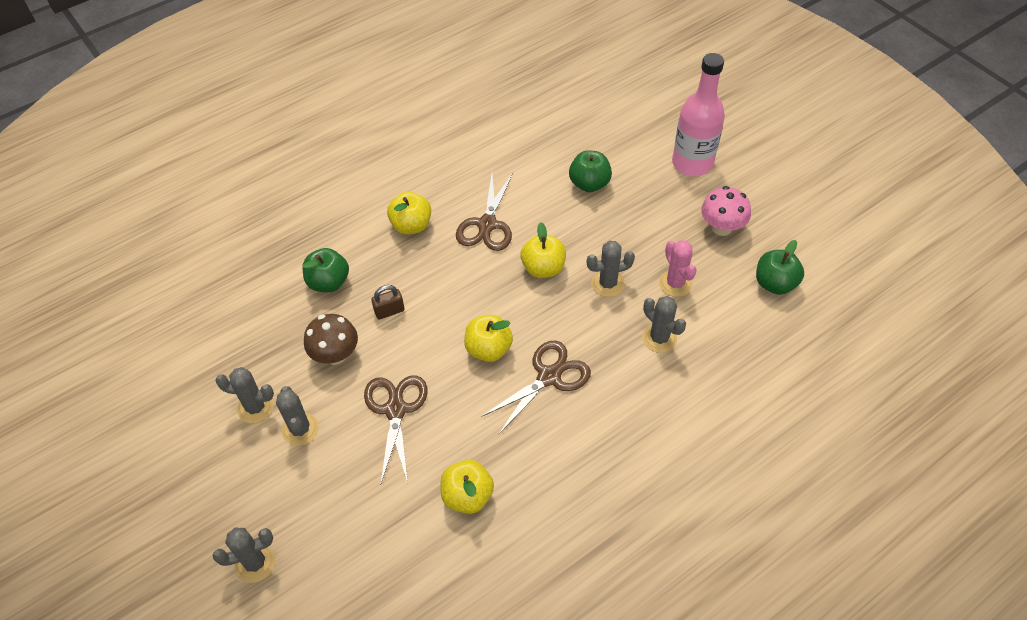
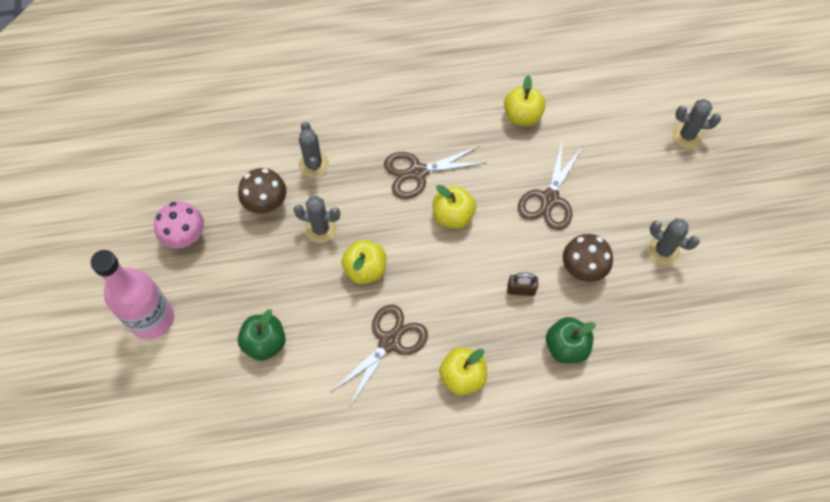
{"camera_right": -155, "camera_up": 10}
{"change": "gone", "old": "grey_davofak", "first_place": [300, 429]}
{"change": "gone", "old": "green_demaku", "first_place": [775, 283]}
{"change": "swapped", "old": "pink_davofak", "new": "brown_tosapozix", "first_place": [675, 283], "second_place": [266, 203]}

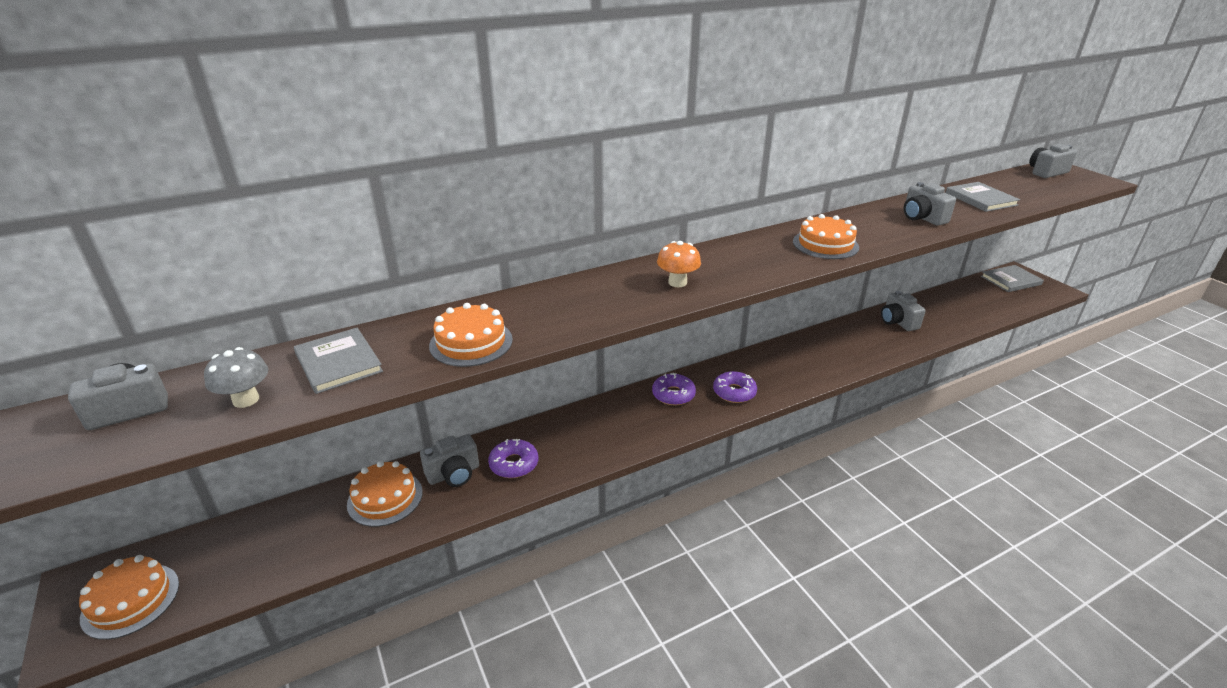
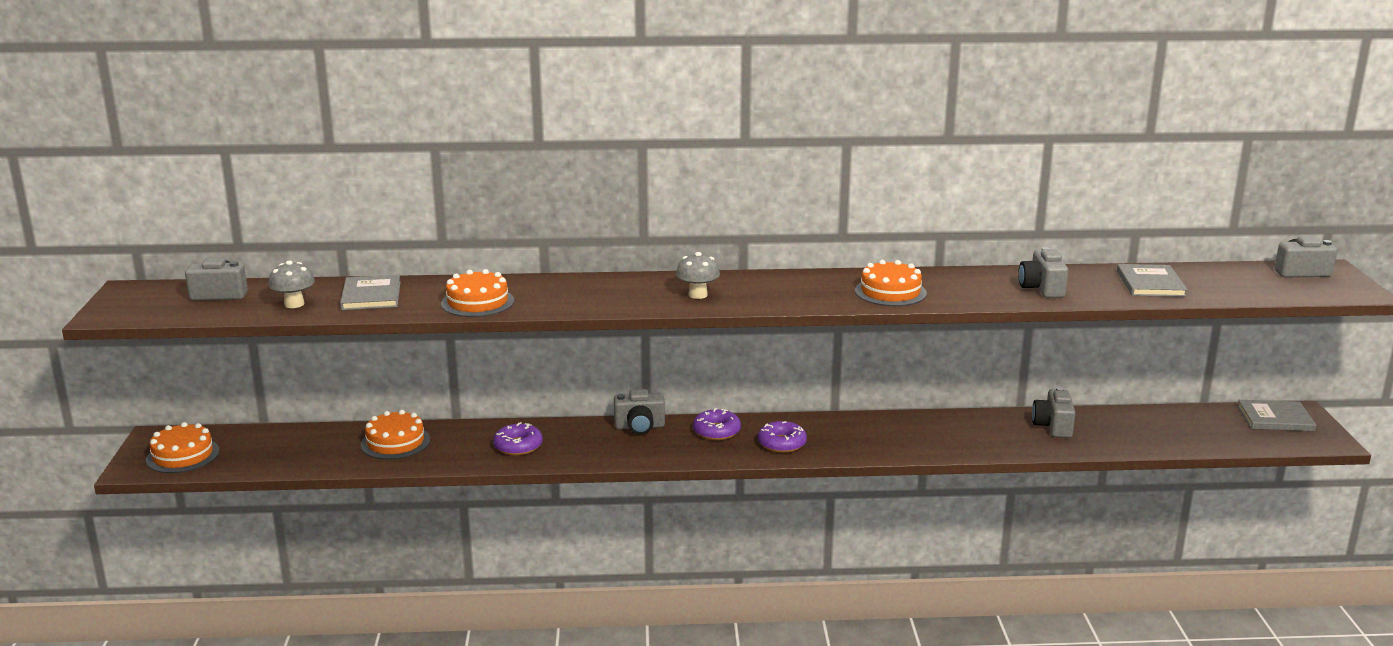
{"camera_right": 25, "camera_up": -10}
{"change": "shifted", "old": "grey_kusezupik", "first_place": [454, 474], "second_place": [639, 427]}
{"change": "repainted", "old": "orange_tosapozix", "new": "grey_tosapozix", "first_place": [677, 282], "second_place": [698, 295]}

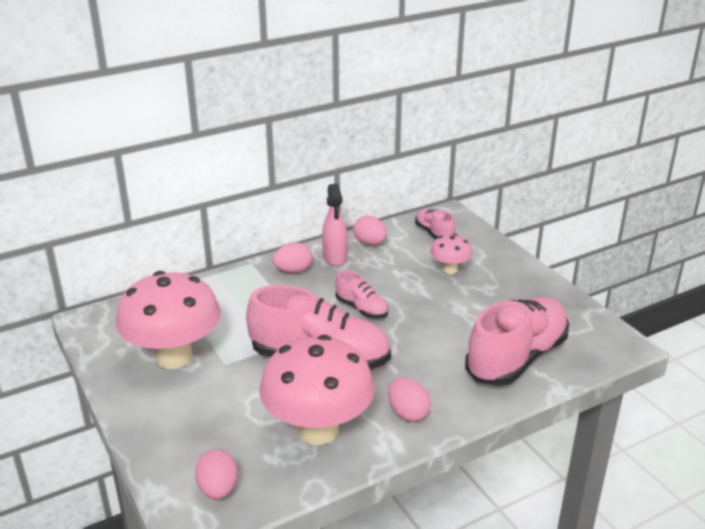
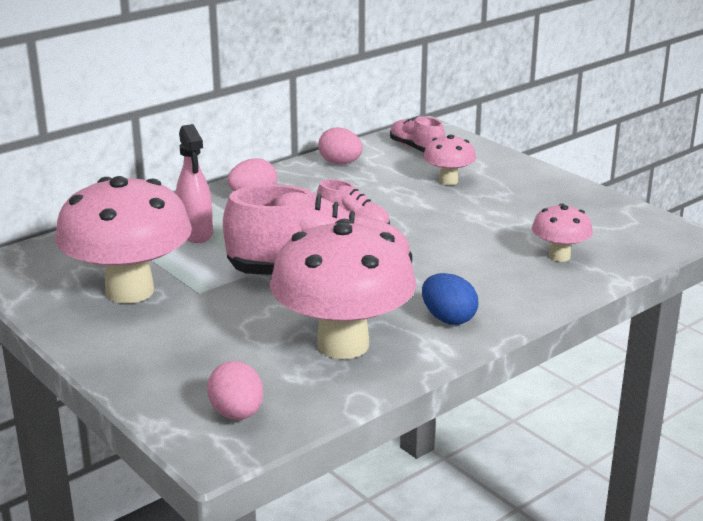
{"camera_right": -10, "camera_up": -5}
{"change": "shifted", "old": "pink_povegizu", "first_place": [334, 257], "second_place": [196, 233]}
{"change": "swapped", "old": "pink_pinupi", "new": "pink_tosapozix", "first_place": [516, 358], "second_place": [559, 256]}
{"change": "repainted", "old": "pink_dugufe", "new": "blue_dugufe", "first_place": [408, 413], "second_place": [448, 319]}

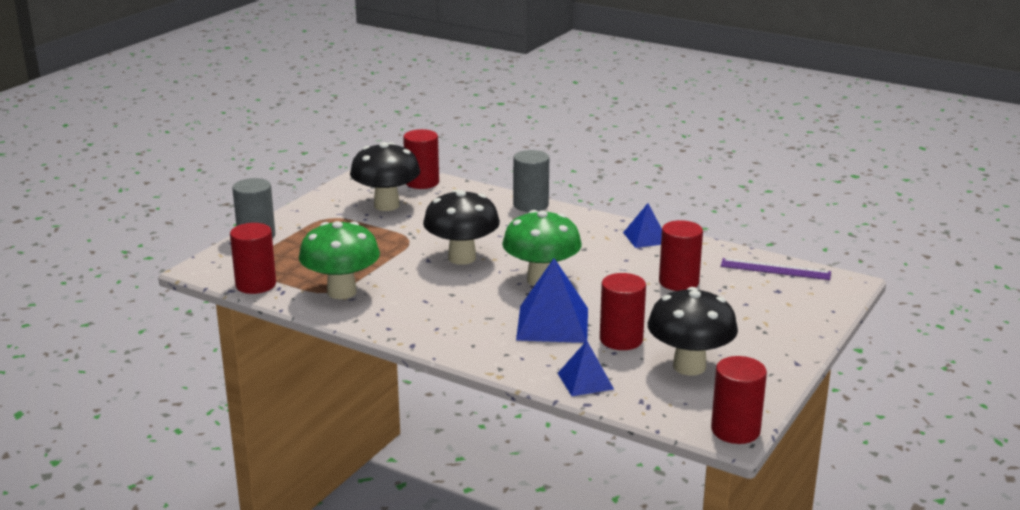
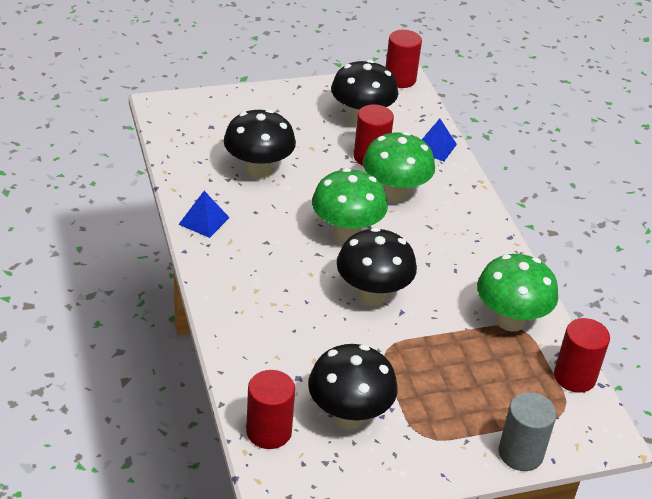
{"camera_right": -140, "camera_up": 15}
{"change": "gone", "old": "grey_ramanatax", "first_place": [531, 205]}
{"change": "gone", "old": "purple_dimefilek", "first_place": [775, 269]}
{"change": "swapped", "old": "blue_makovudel", "new": "green_tosapozix", "first_place": [553, 324], "second_place": [394, 194]}
{"change": "swapped", "old": "red_ramanatax", "new": "black_tosapozix", "first_place": [678, 282], "second_place": [258, 171]}

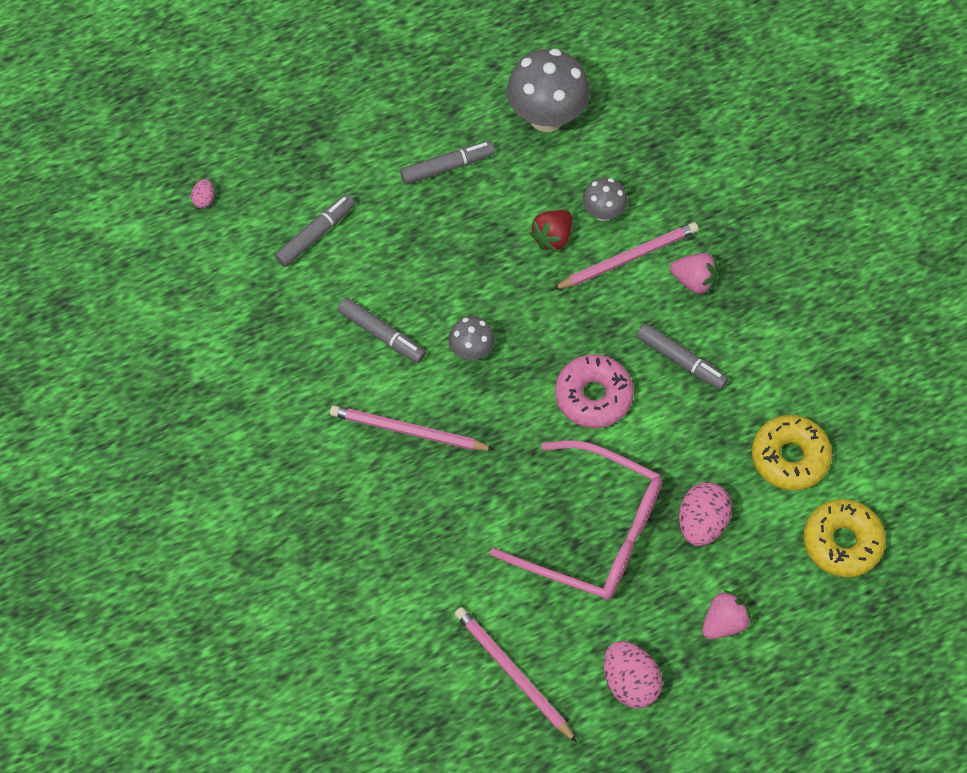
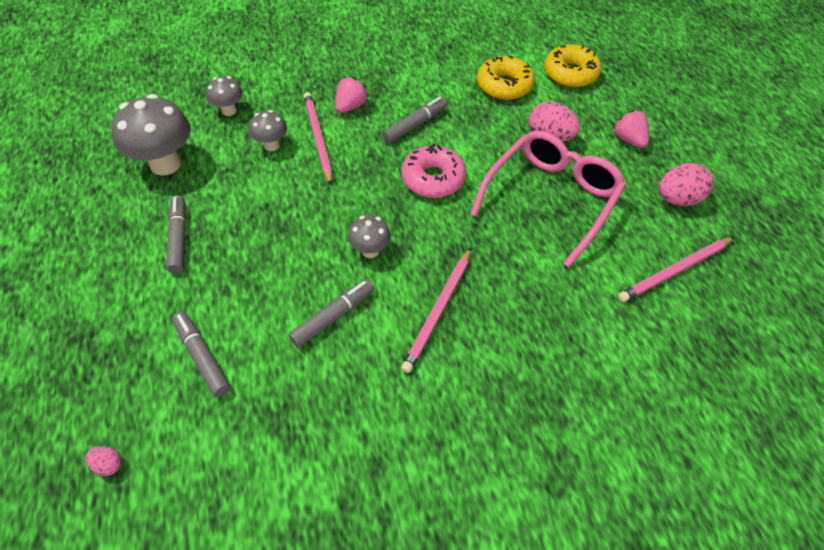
{"camera_right": -80, "camera_up": -10}
{"change": "gone", "old": "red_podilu", "first_place": [552, 237]}
{"change": "new", "new": "grey_tosapozix", "second_place": [229, 110]}

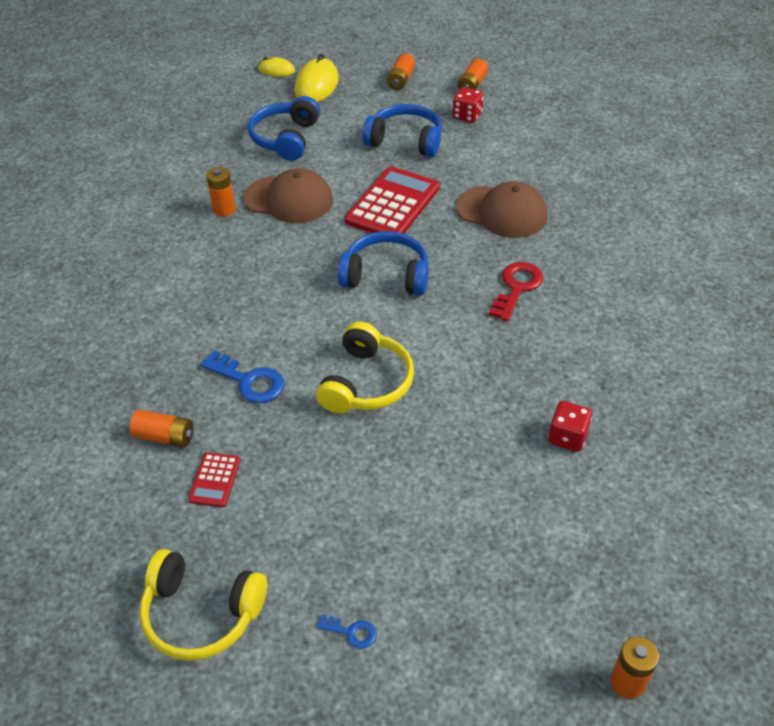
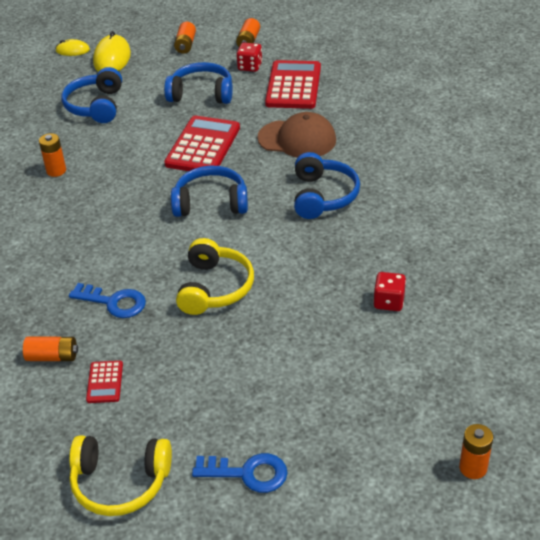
{"camera_right": -10, "camera_up": -5}
{"change": "gone", "old": "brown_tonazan", "first_place": [289, 199]}
{"change": "new", "new": "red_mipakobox", "second_place": [293, 86]}
{"change": "swapped", "old": "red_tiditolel", "new": "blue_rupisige", "first_place": [517, 287], "second_place": [323, 196]}
{"change": "scaled", "old": "blue_tiditolel", "first_place": [351, 632], "second_place": [248, 473], "factor": 1.89}

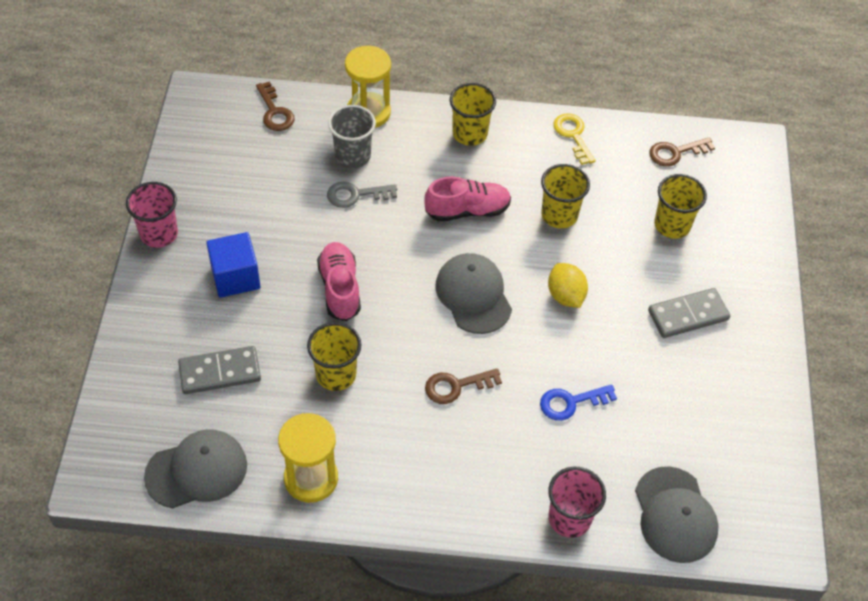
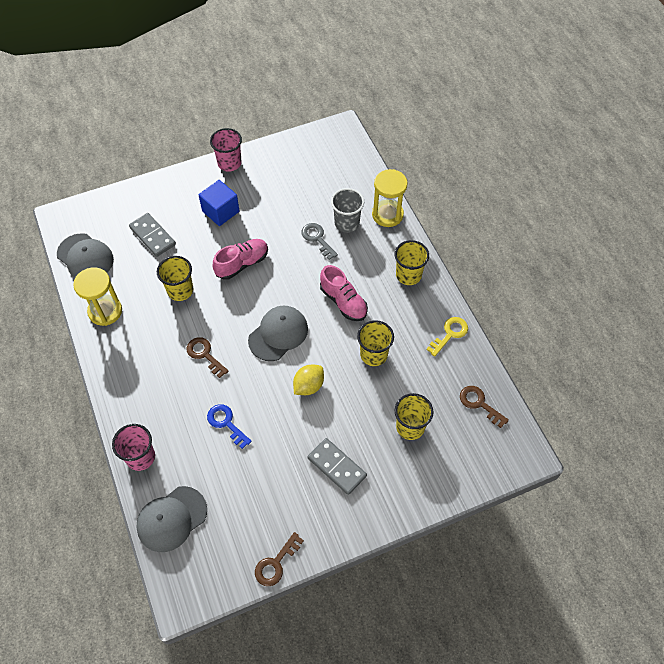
{"camera_right": 65, "camera_up": 5}
{"change": "shifted", "old": "brown_tiditolel", "first_place": [275, 112], "second_place": [276, 563]}

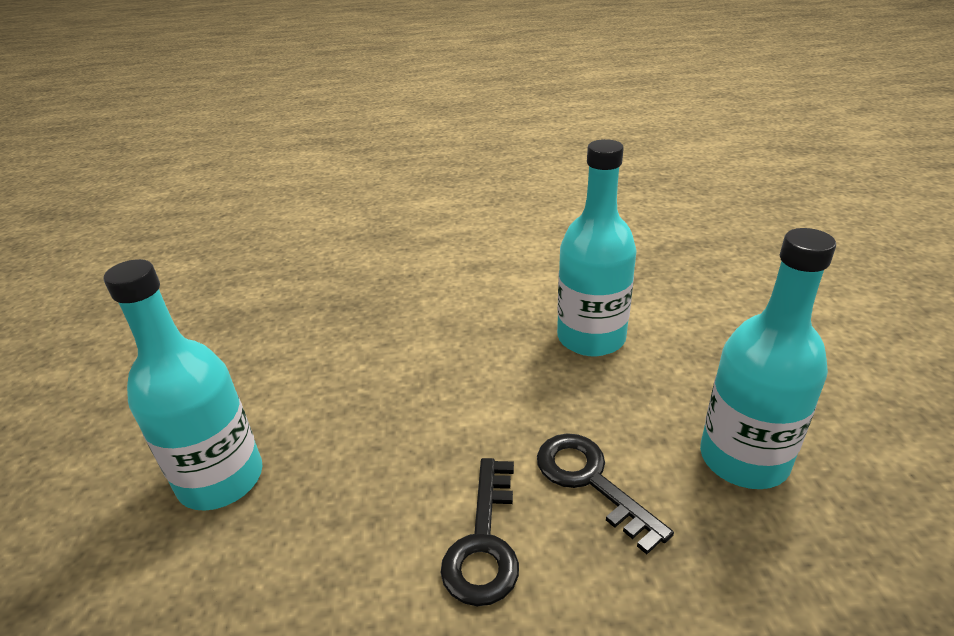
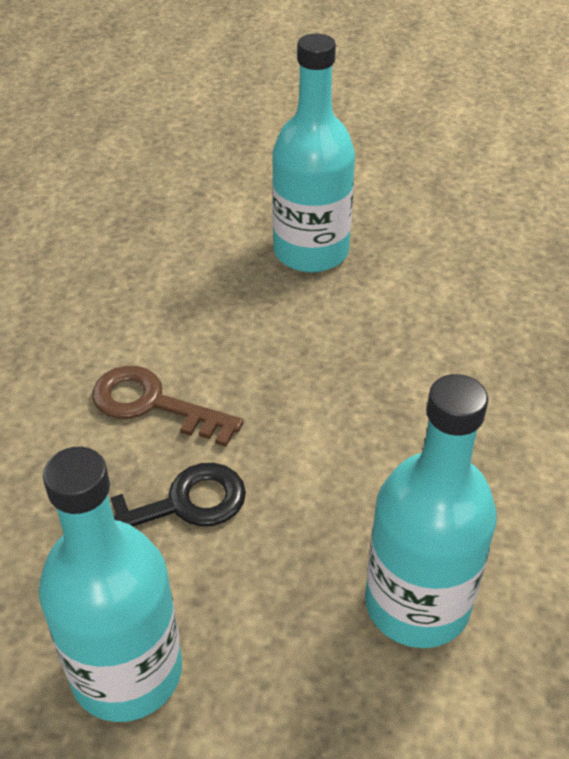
{"camera_right": 105, "camera_up": 10}
{"change": "repainted", "old": "black_tiditolel", "new": "brown_tiditolel", "first_place": [484, 542], "second_place": [153, 404]}

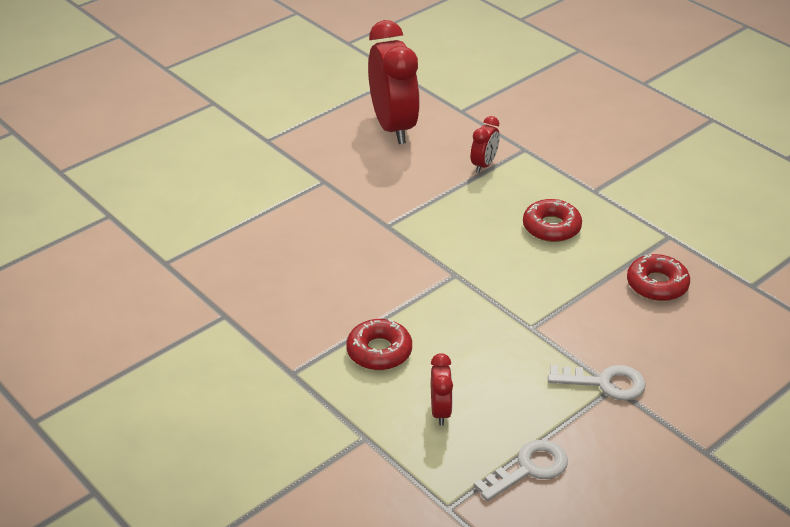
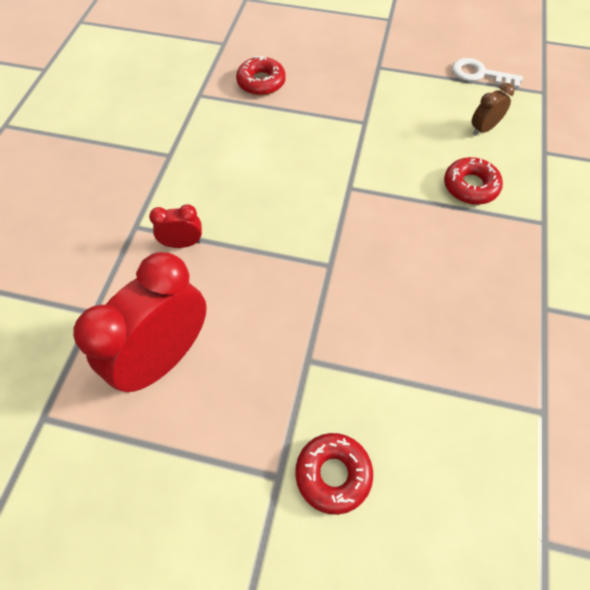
{"camera_right": -125, "camera_up": 20}
{"change": "gone", "old": "white_tiditolel", "first_place": [605, 383]}
{"change": "shifted", "old": "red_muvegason", "first_place": [551, 227], "second_place": [333, 474]}
{"change": "repainted", "old": "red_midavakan", "new": "brown_midavakan", "first_place": [440, 411], "second_place": [483, 129]}

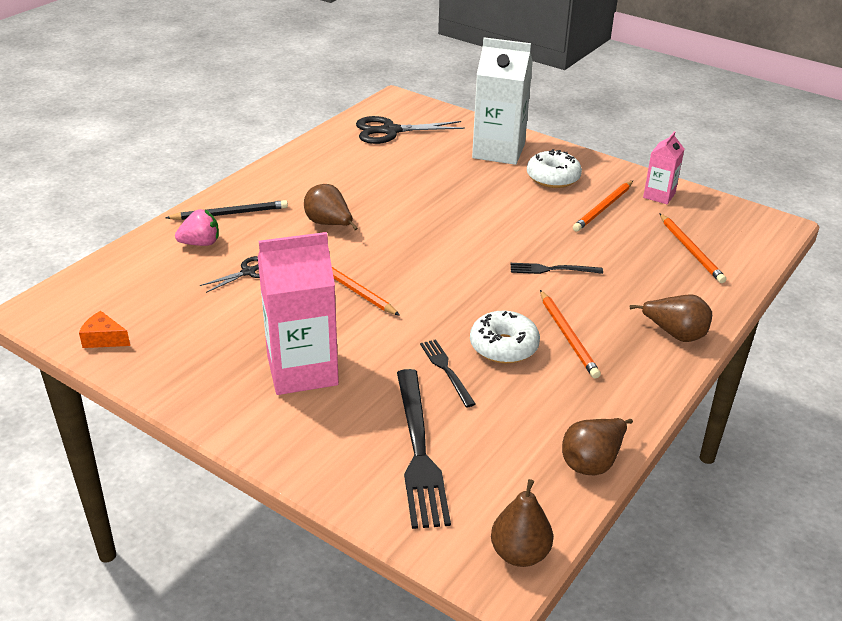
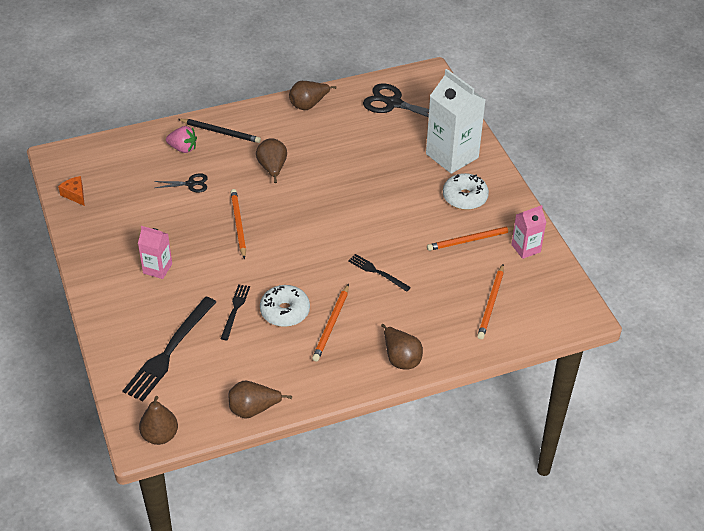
{"camera_right": 35, "camera_up": 10}
{"change": "new", "new": "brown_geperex", "second_place": [308, 105]}
{"change": "scaled", "old": "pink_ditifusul", "first_place": [302, 370], "second_place": [157, 268], "factor": 0.53}

